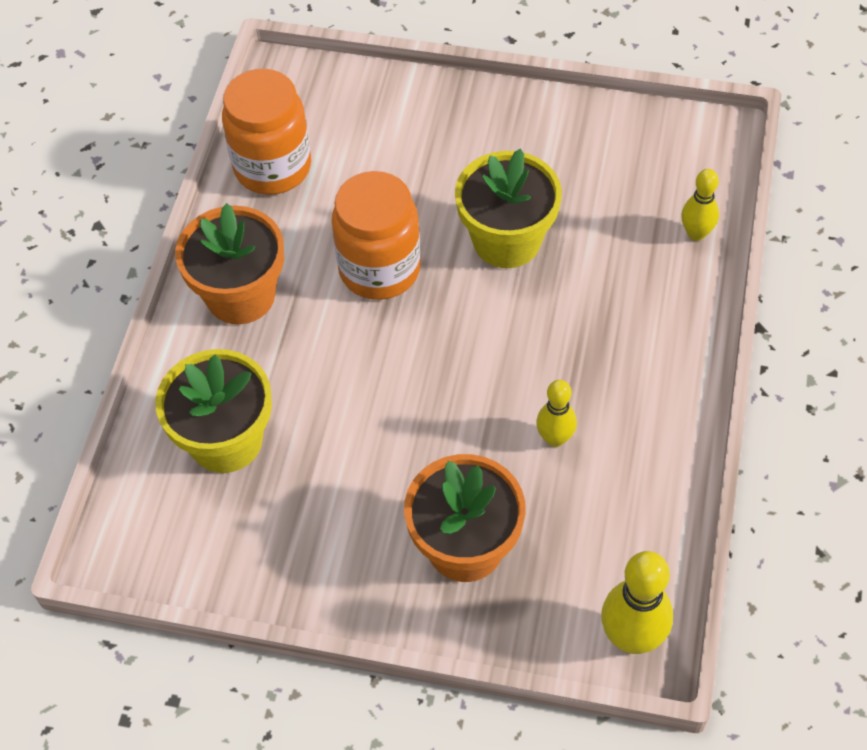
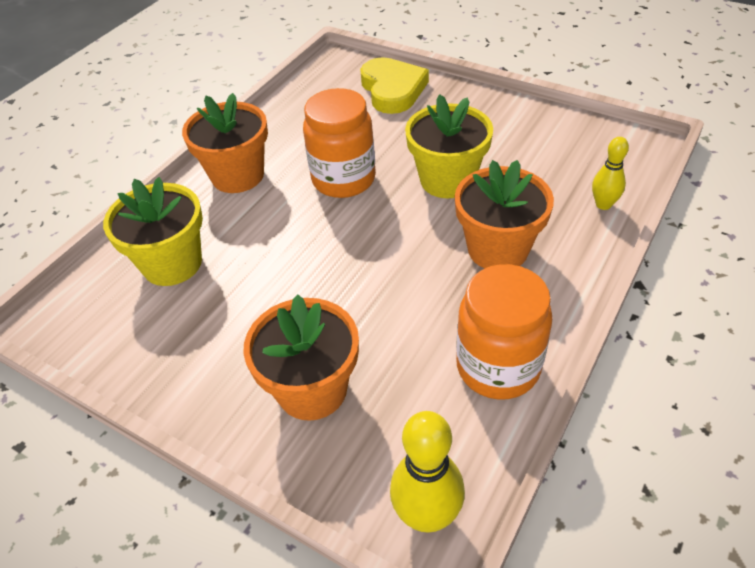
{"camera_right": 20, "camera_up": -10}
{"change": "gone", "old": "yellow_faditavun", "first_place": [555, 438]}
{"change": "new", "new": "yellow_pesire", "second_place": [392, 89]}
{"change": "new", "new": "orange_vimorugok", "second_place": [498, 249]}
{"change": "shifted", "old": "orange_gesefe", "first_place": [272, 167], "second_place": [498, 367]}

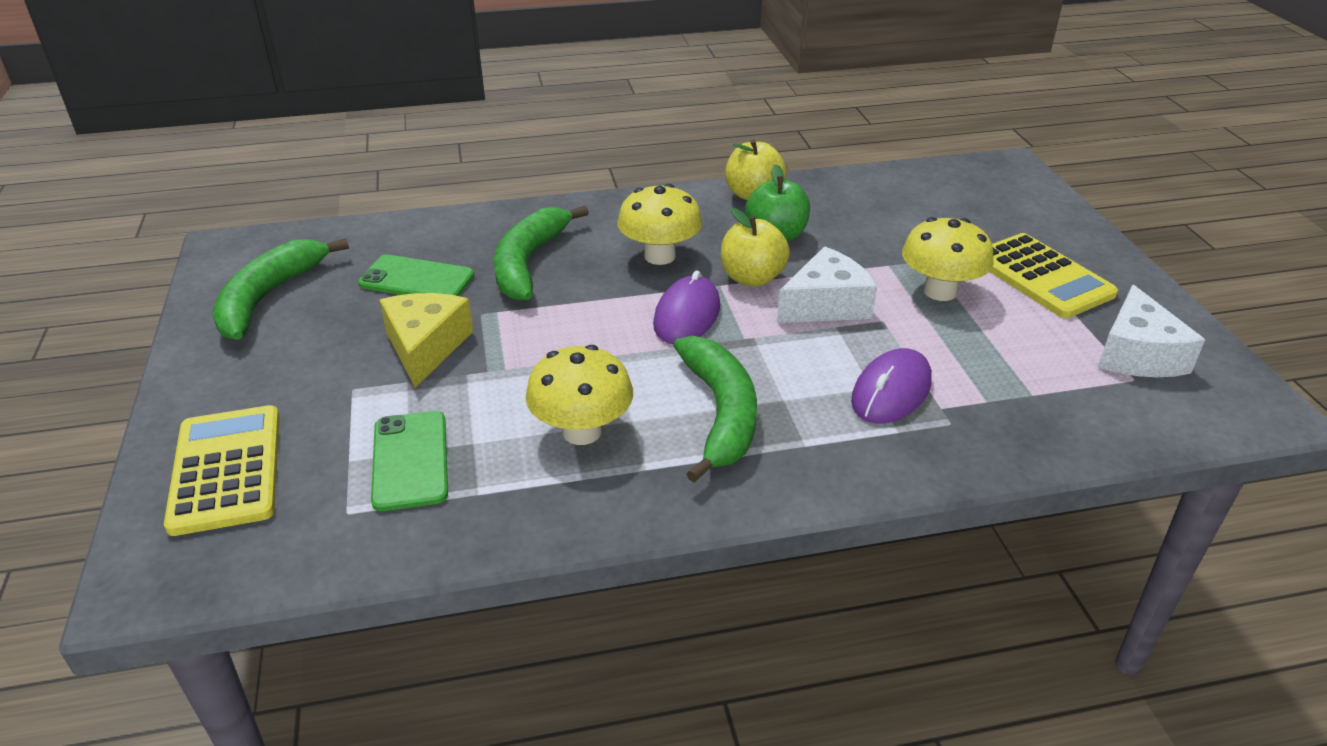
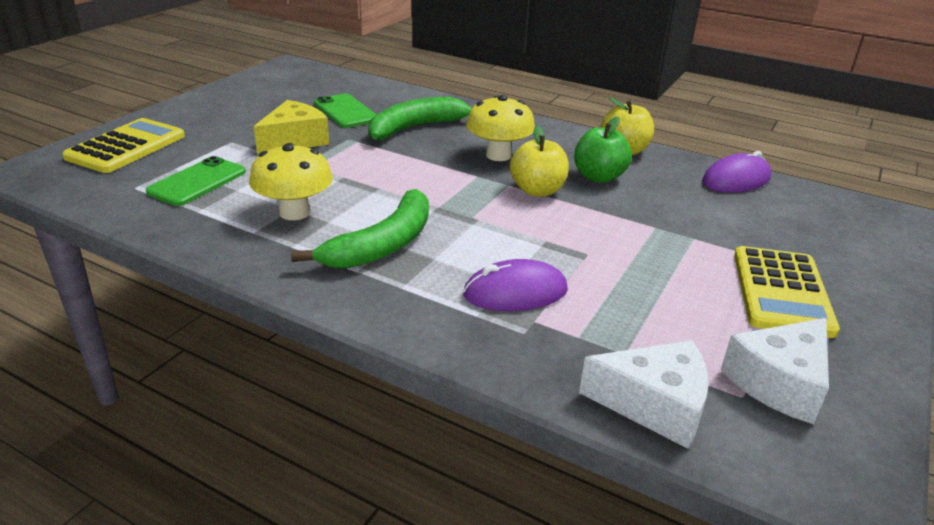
{"camera_right": 40, "camera_up": -5}
{"change": "gone", "old": "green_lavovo", "first_place": [269, 297]}
{"change": "gone", "old": "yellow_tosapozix", "first_place": [940, 291]}
{"change": "shifted", "old": "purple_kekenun", "first_place": [687, 315], "second_place": [736, 180]}
{"change": "shifted", "old": "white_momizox", "first_place": [826, 305], "second_place": [654, 405]}

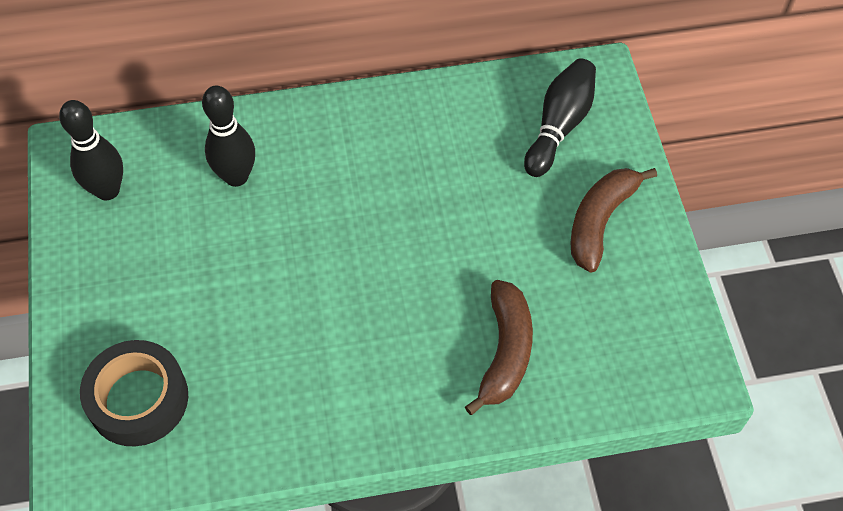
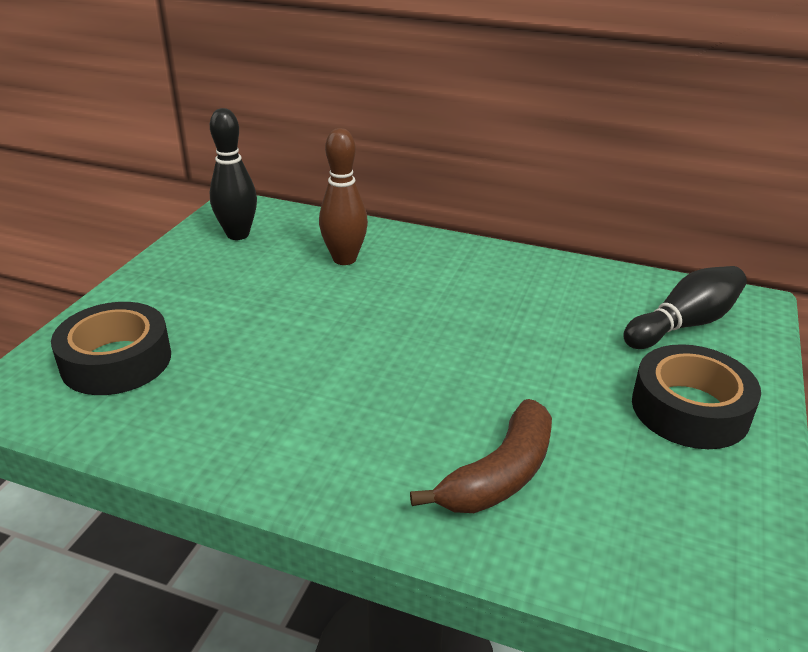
{"camera_right": 30, "camera_up": -25}
{"change": "swapped", "old": "brown_lavovo", "new": "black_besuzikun", "first_place": [600, 221], "second_place": [690, 409]}
{"change": "repainted", "old": "black_faditavun", "new": "brown_faditavun", "first_place": [236, 176], "second_place": [344, 259]}

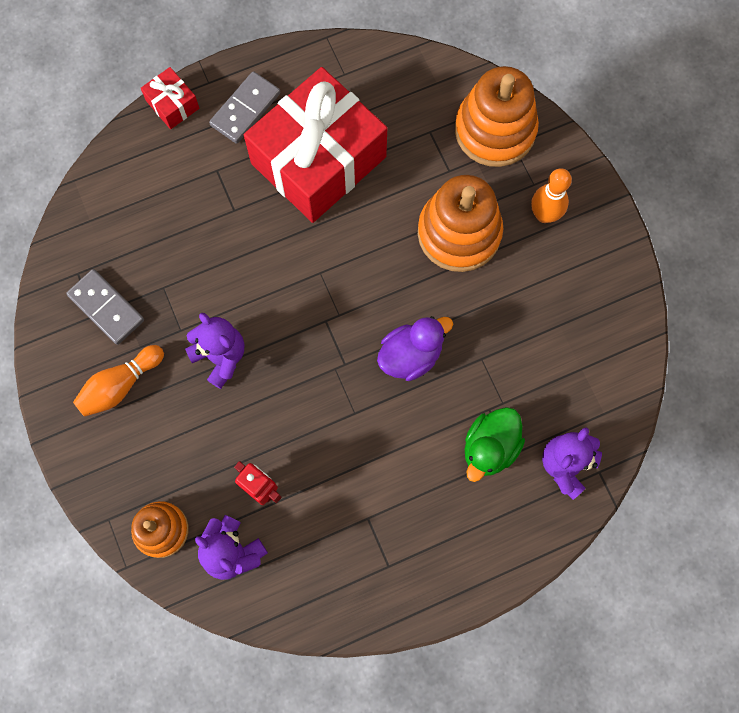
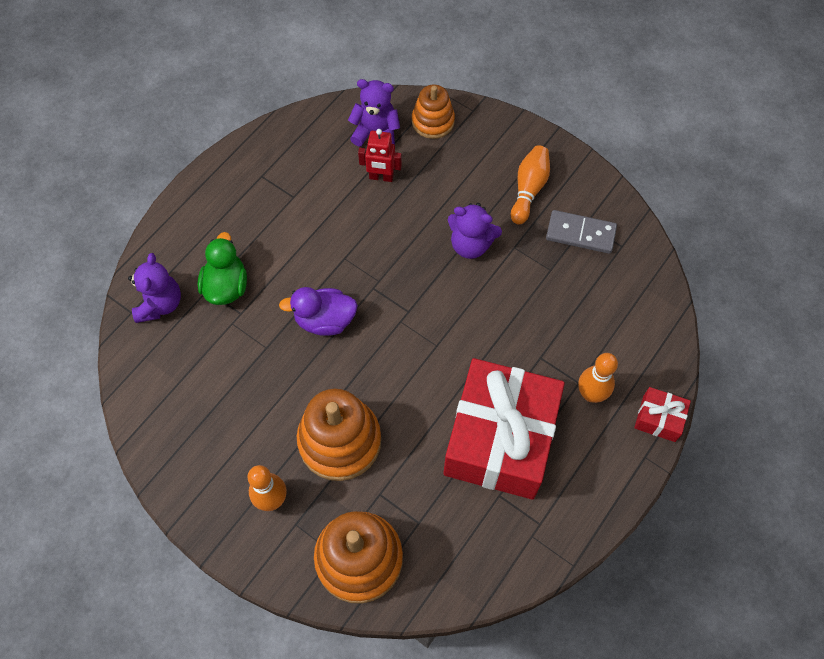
{"camera_right": 150, "camera_up": -10}
{"change": "gone", "old": "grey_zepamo", "first_place": [245, 109]}
{"change": "new", "new": "orange_faditavun", "second_place": [591, 394]}
{"change": "rotated", "old": "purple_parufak", "first_place": [410, 355], "second_place": [325, 320], "degrees": 60}

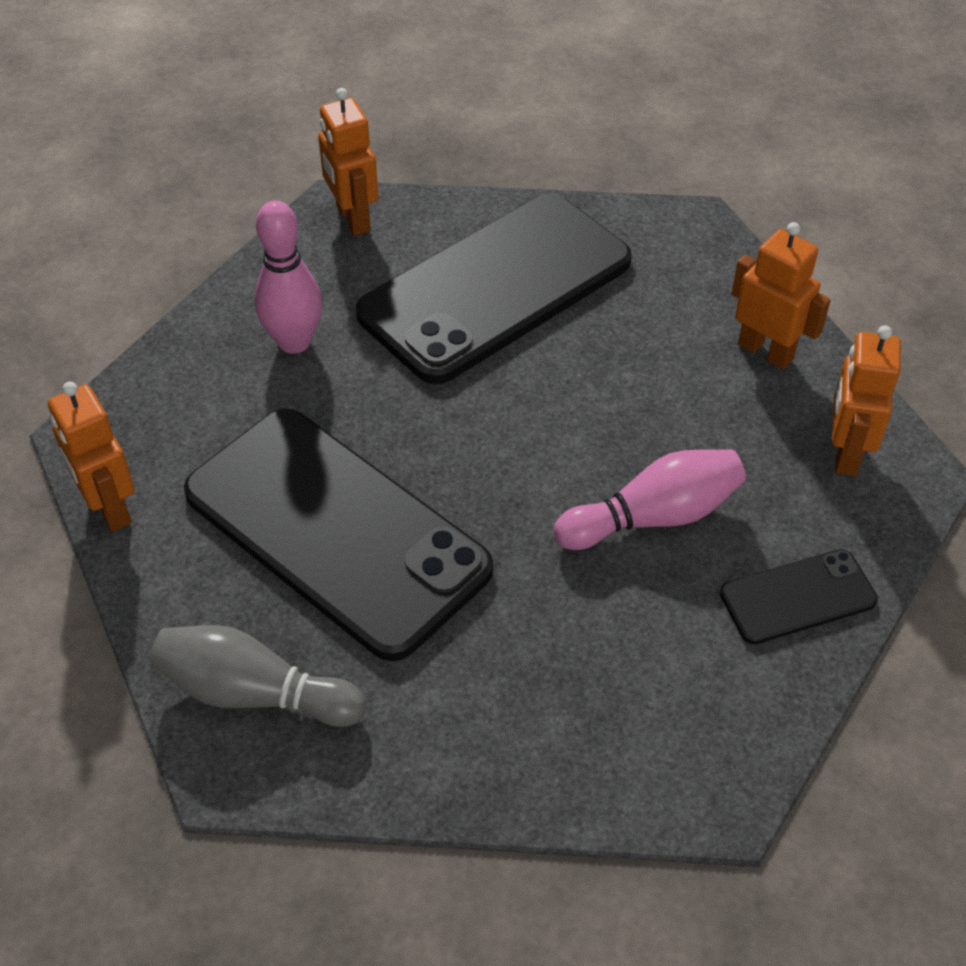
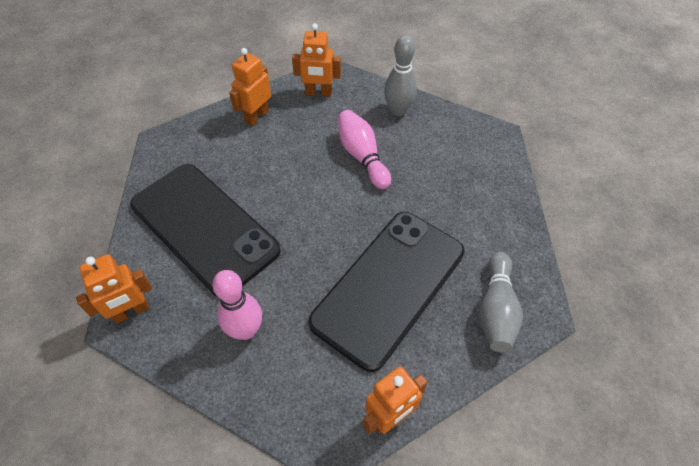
{"camera_right": -95, "camera_up": 5}
{"change": "swapped", "old": "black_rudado", "new": "grey_faditavun", "first_place": [797, 597], "second_place": [398, 110]}

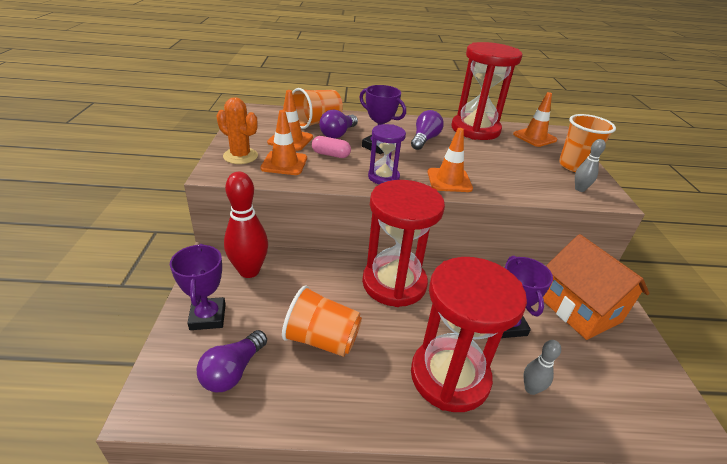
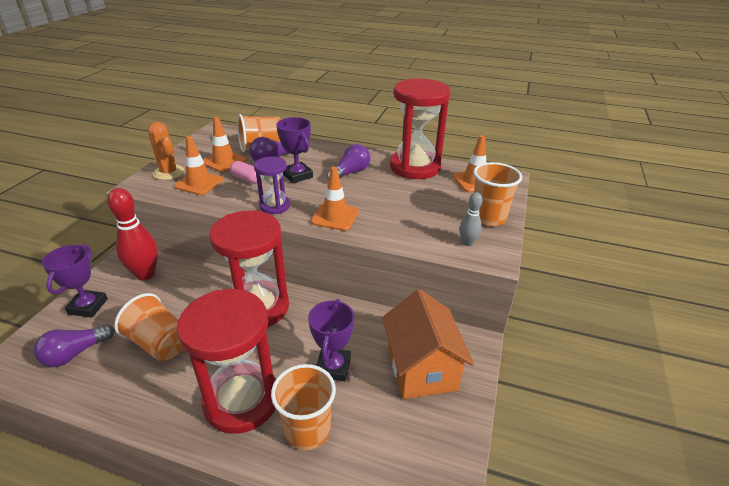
{"camera_right": 20, "camera_up": 0}
{"change": "swapped", "old": "grey_faditavun", "new": "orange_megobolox", "first_place": [531, 389], "second_place": [307, 430]}

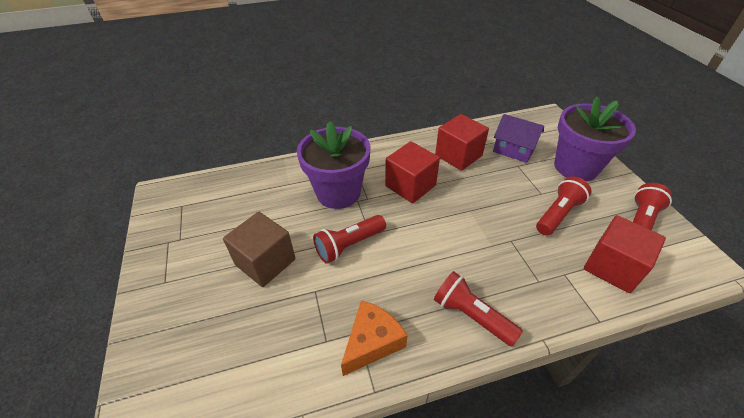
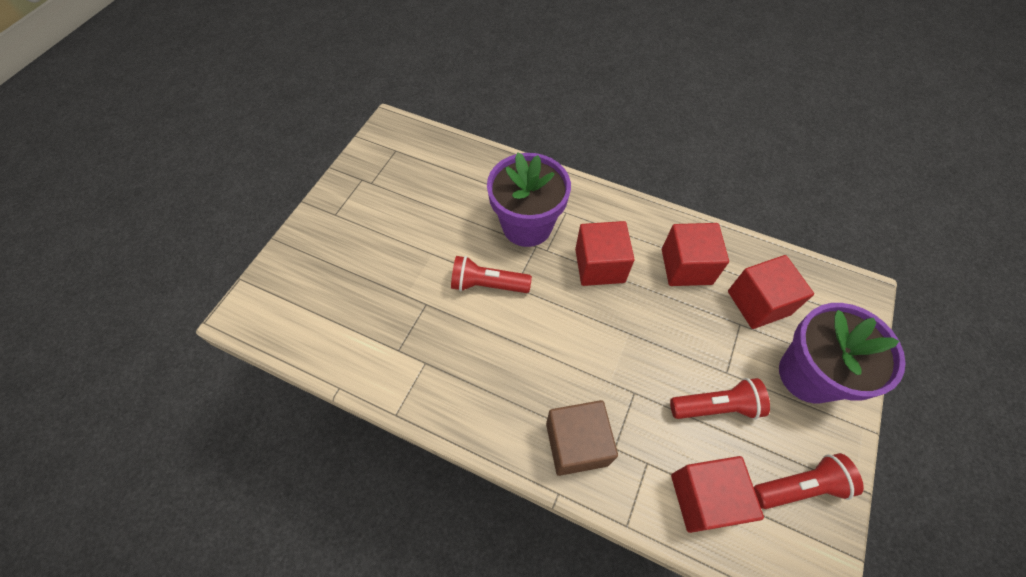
{"camera_right": 40, "camera_up": 15}
{"change": "gone", "old": "orange_momizox", "first_place": [372, 342]}
{"change": "gone", "old": "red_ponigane", "first_place": [471, 315]}
{"change": "shifted", "old": "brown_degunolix", "first_place": [265, 262], "second_place": [576, 444]}
{"change": "swapped", "old": "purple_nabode", "new": "red_degunolix", "first_place": [513, 150], "second_place": [758, 303]}

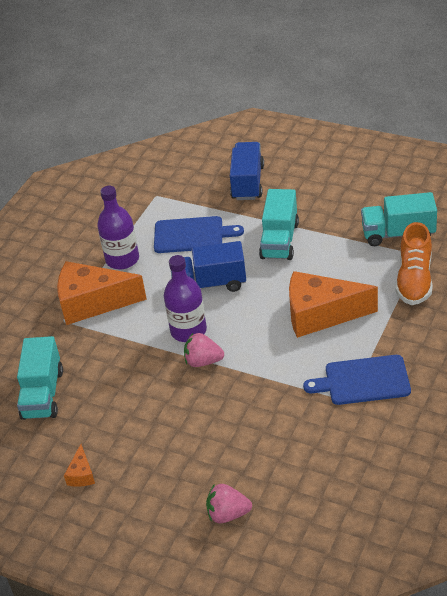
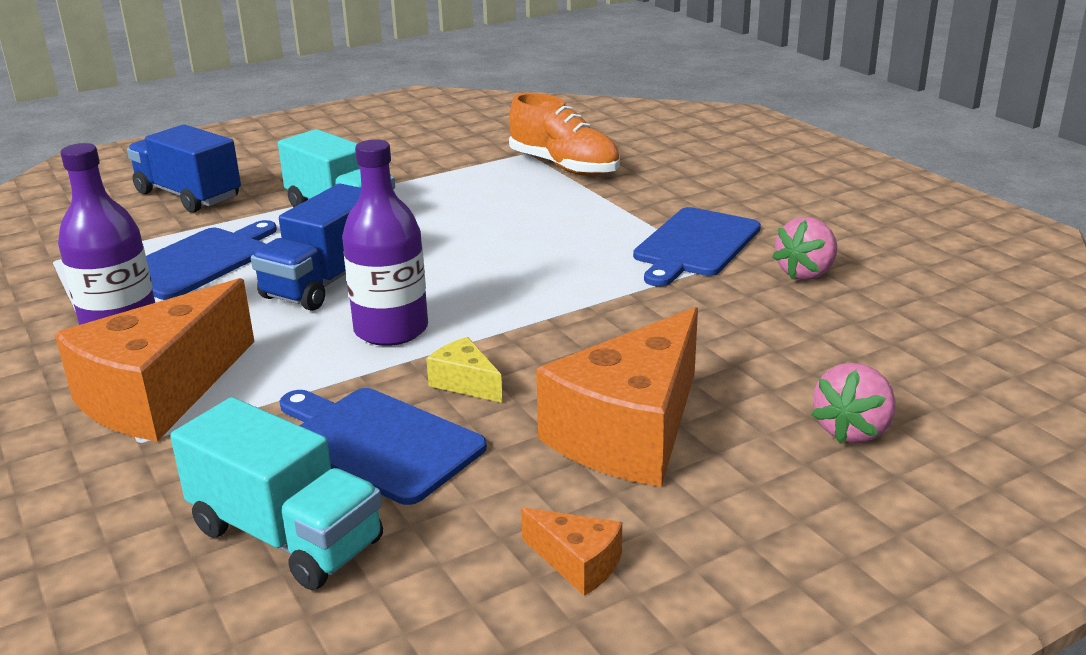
{"camera_right": -60, "camera_up": -15}
{"change": "gone", "old": "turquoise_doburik", "first_place": [398, 234]}
{"change": "new", "new": "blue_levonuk", "second_place": [378, 442]}
{"change": "new", "new": "yellow_momizox", "second_place": [465, 383]}
{"change": "shifted", "old": "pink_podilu", "first_place": [203, 361], "second_place": [806, 273]}
{"change": "shifted", "old": "orange_momizox", "first_place": [321, 314], "second_place": [630, 432]}

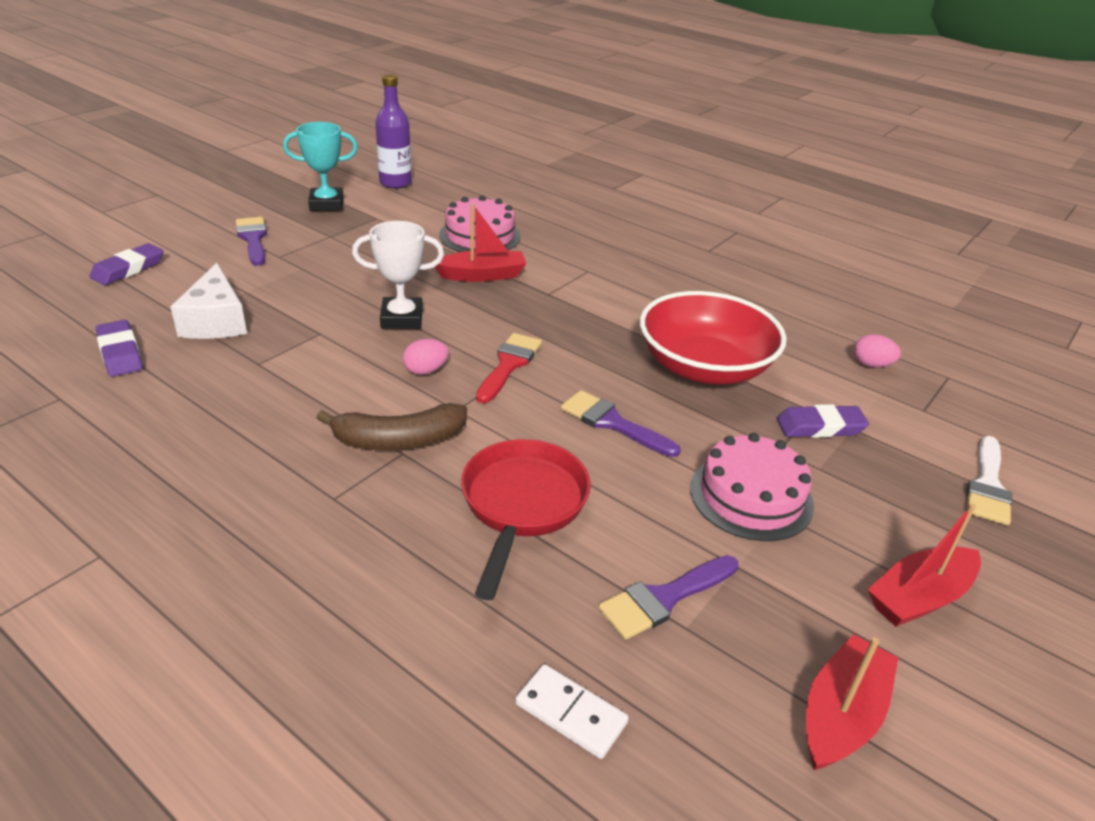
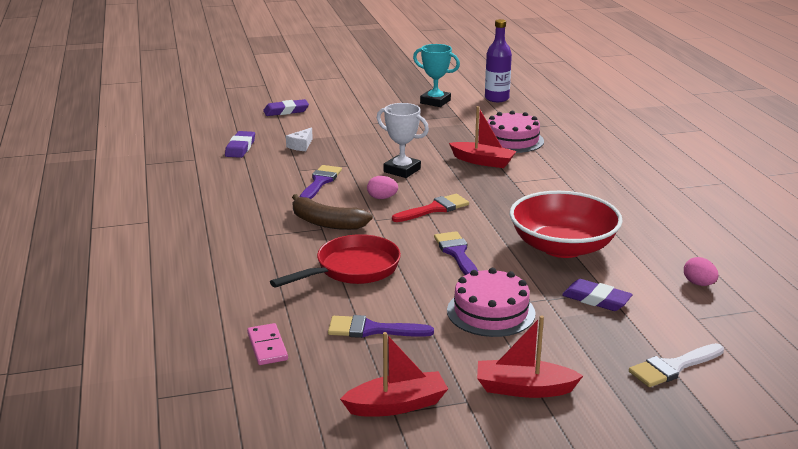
{"camera_right": 40, "camera_up": -10}
{"change": "shifted", "old": "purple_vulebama", "first_place": [253, 239], "second_place": [320, 182]}
{"change": "repainted", "old": "white_zepamo", "new": "pink_zepamo", "first_place": [570, 713], "second_place": [267, 347]}
{"change": "scaled", "old": "white_momizox", "first_place": [216, 321], "second_place": [301, 146], "factor": 0.56}

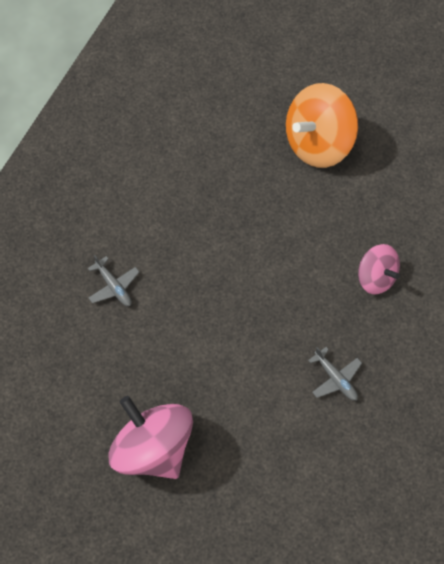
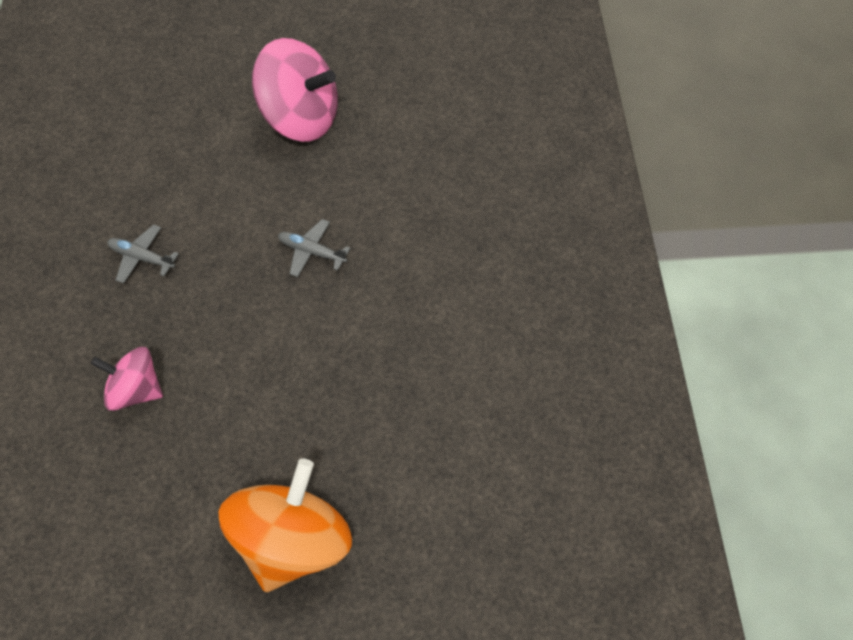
{"camera_right": 150, "camera_up": -5}
{"change": "shifted", "old": "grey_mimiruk", "first_place": [114, 286], "second_place": [312, 252]}

